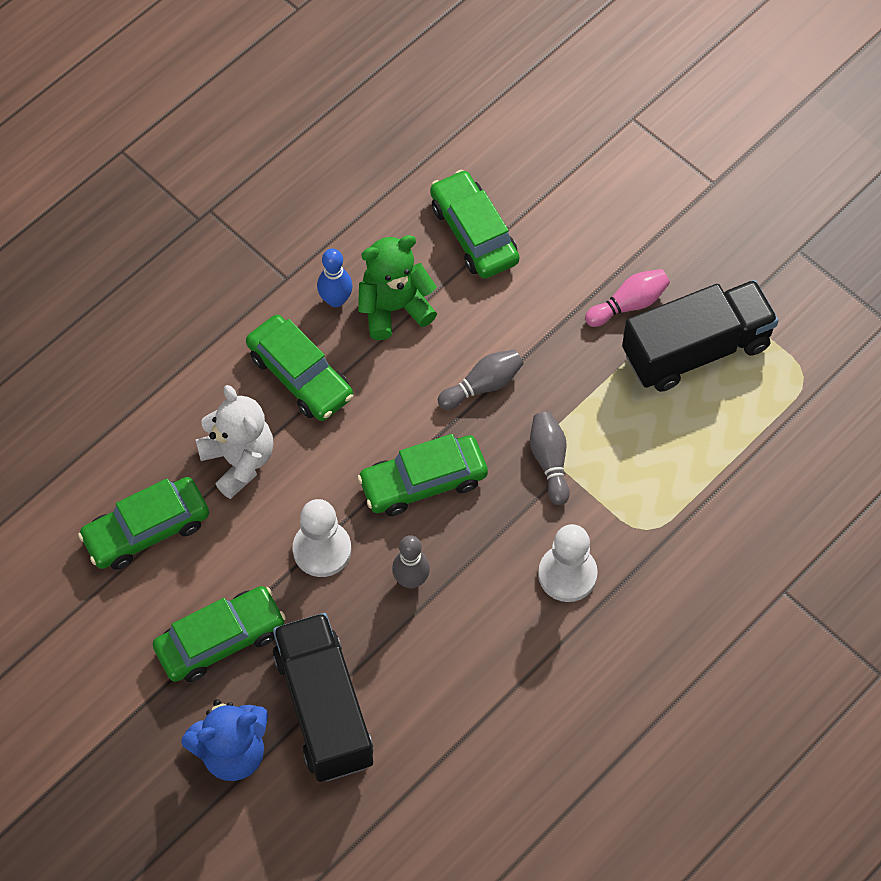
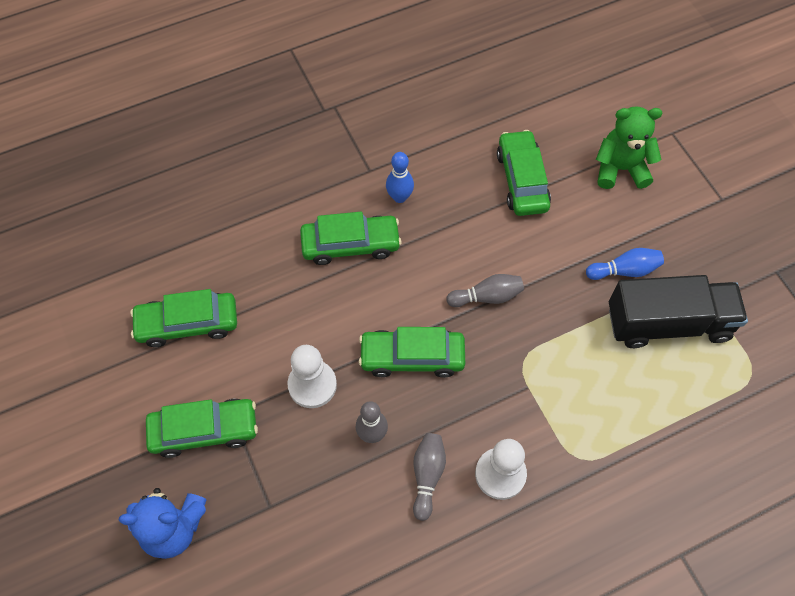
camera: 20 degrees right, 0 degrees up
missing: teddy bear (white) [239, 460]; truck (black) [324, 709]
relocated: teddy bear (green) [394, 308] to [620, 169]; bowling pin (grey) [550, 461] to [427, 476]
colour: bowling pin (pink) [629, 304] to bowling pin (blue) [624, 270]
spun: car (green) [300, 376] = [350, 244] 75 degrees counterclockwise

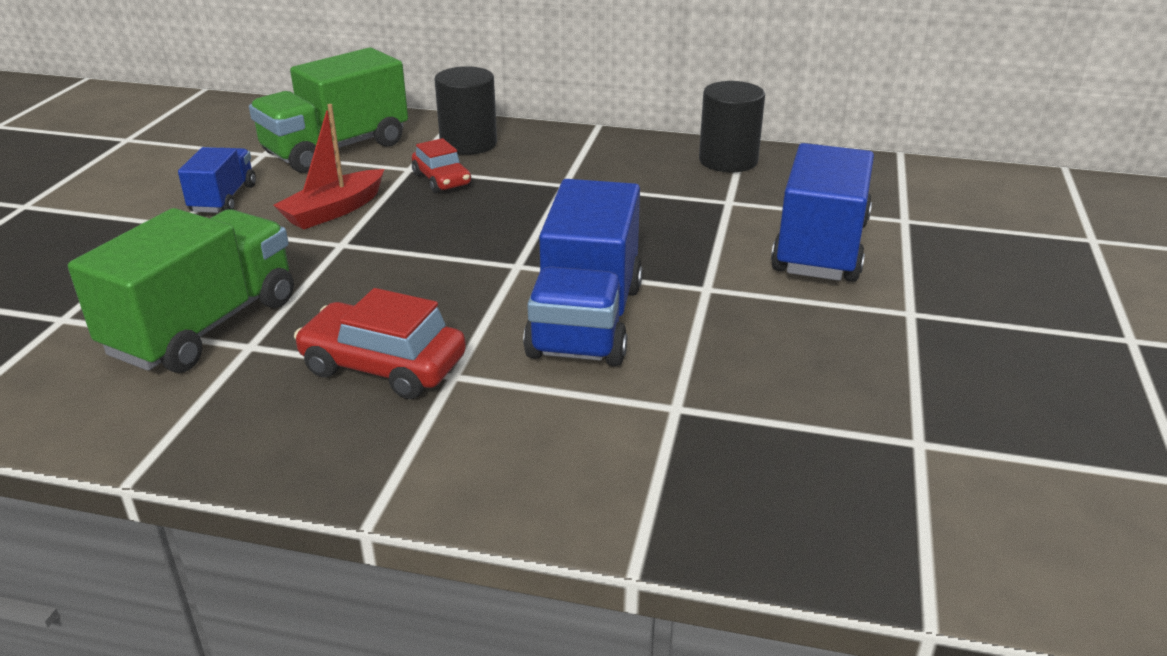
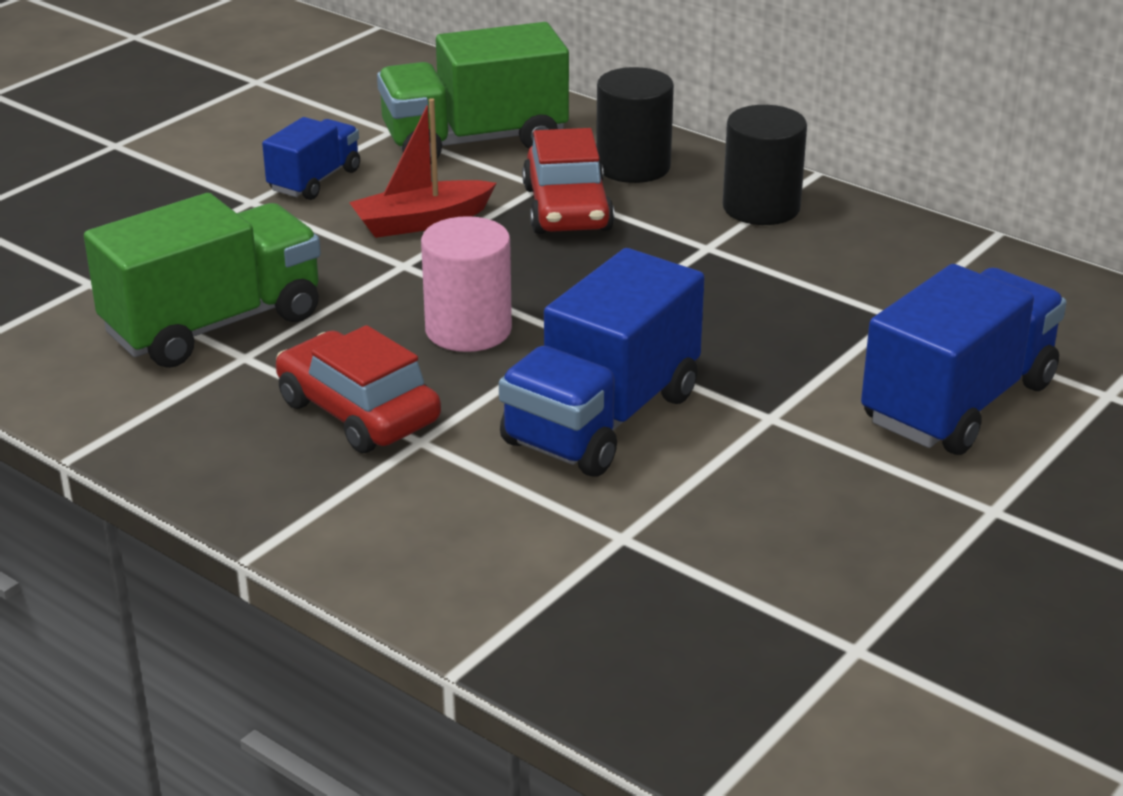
camera: 25 degrees right, 0 degrees up
appeared: cylinder (pink) [468, 330]
relocated: cylinder (black) [728, 160] to [761, 207]
size: car (red) [442, 180] = [567, 209] x1.56

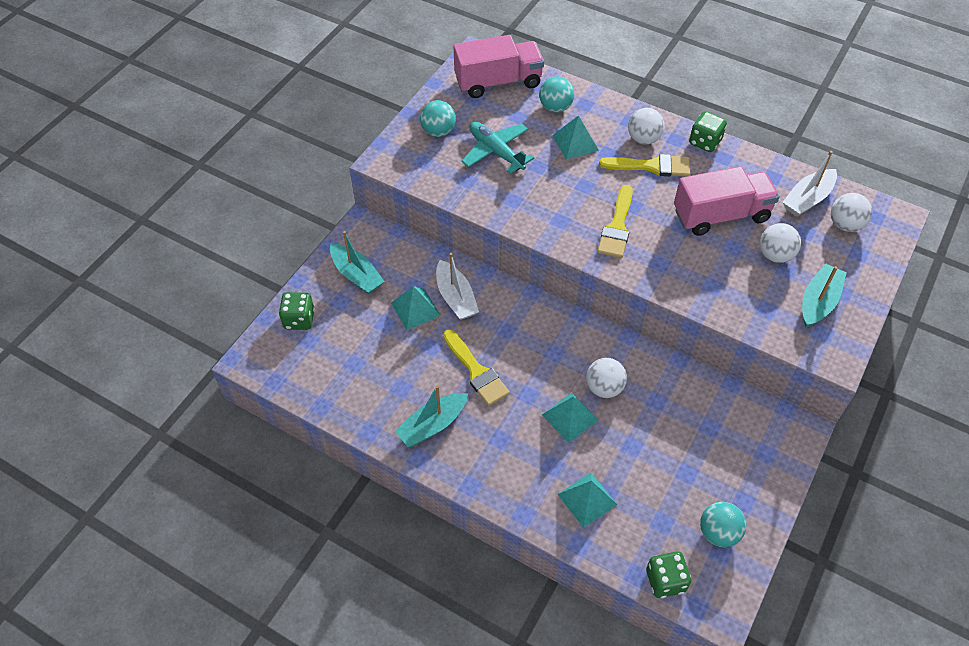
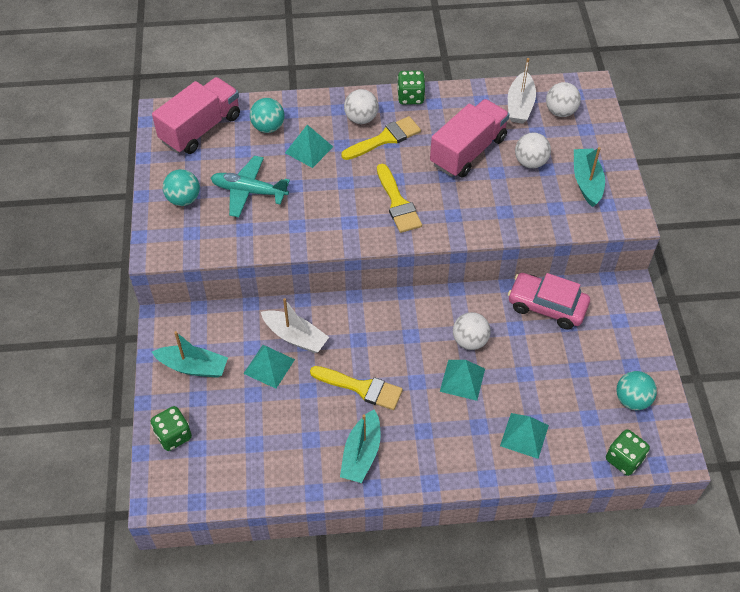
camera: 35 degrees left, 0 degrees up
appeared: car (pink) [547, 306]

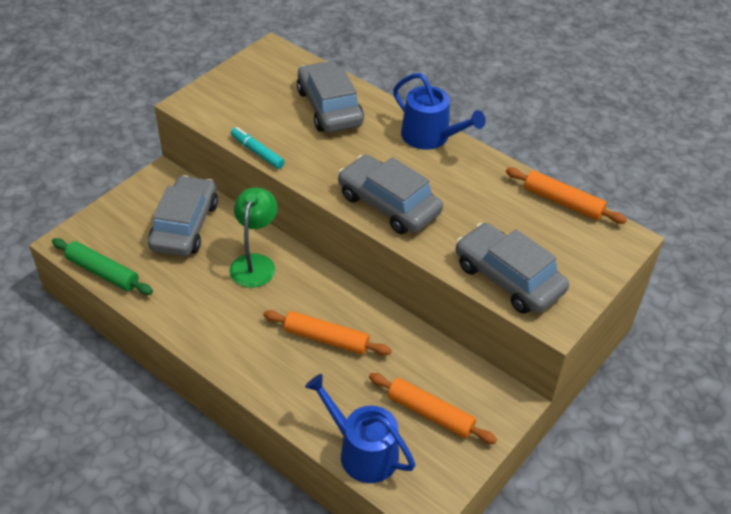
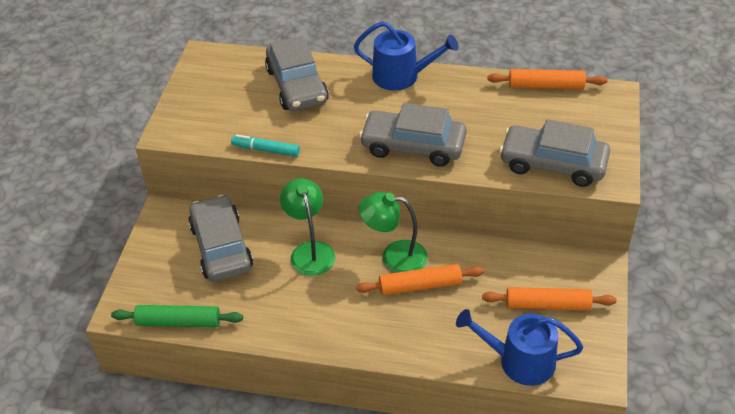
camera: 25 degrees left, 0 degrees up
appeared: lamp (green) [394, 257]
spun: car (grey) [329, 107] = [297, 85] 150 degrees counterclockwise

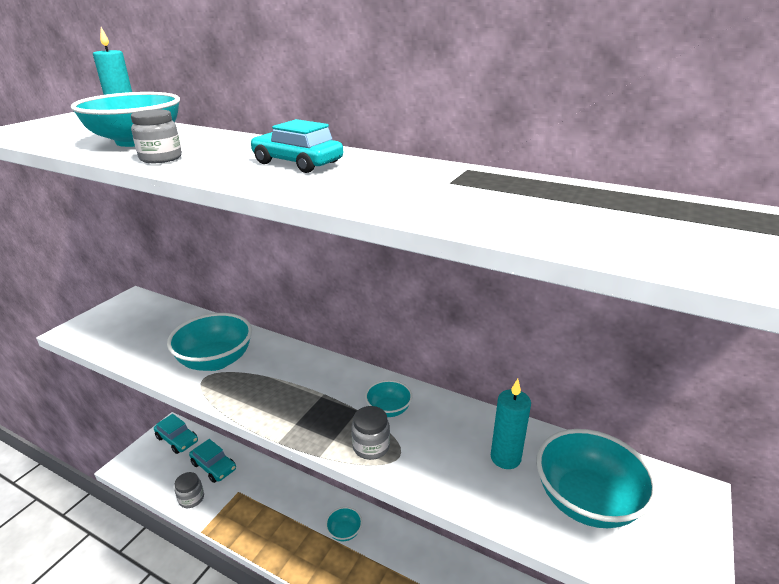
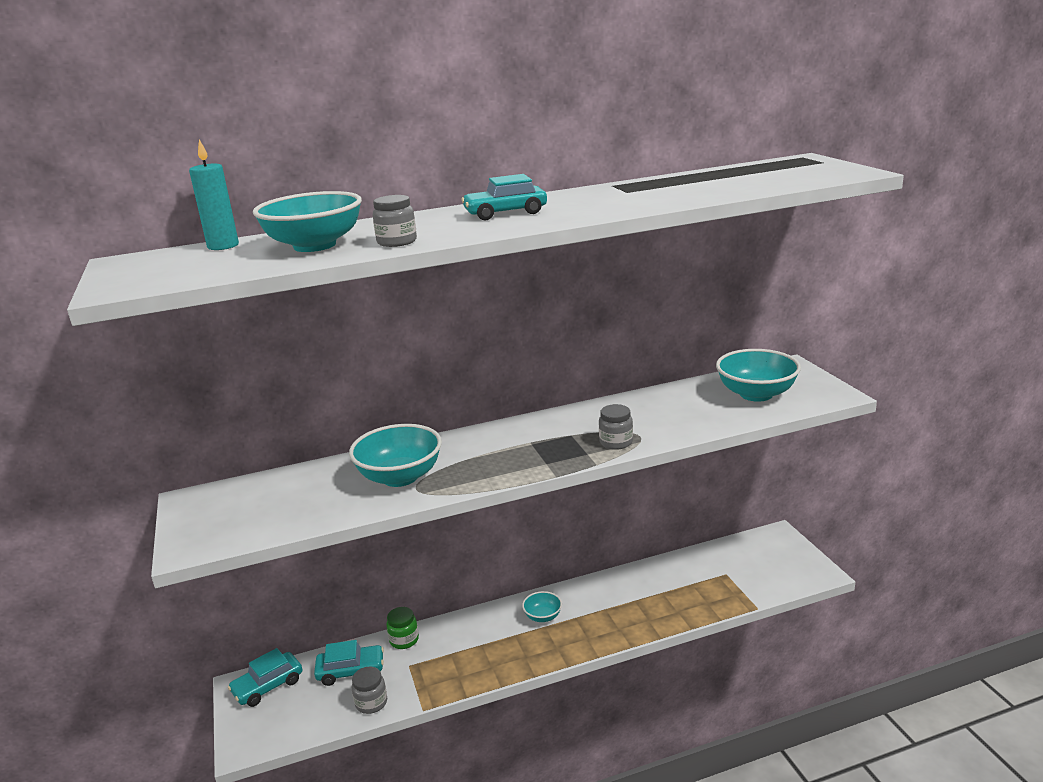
camera: 45 degrees left, 5 degrees down
missing: bowl (turquoise) [388, 409]; candle (turquoise) [505, 458]
appeared: jar (green) [404, 640]
spun: car (turquoise) [177, 439] = [268, 686] 150 degrees clockwise

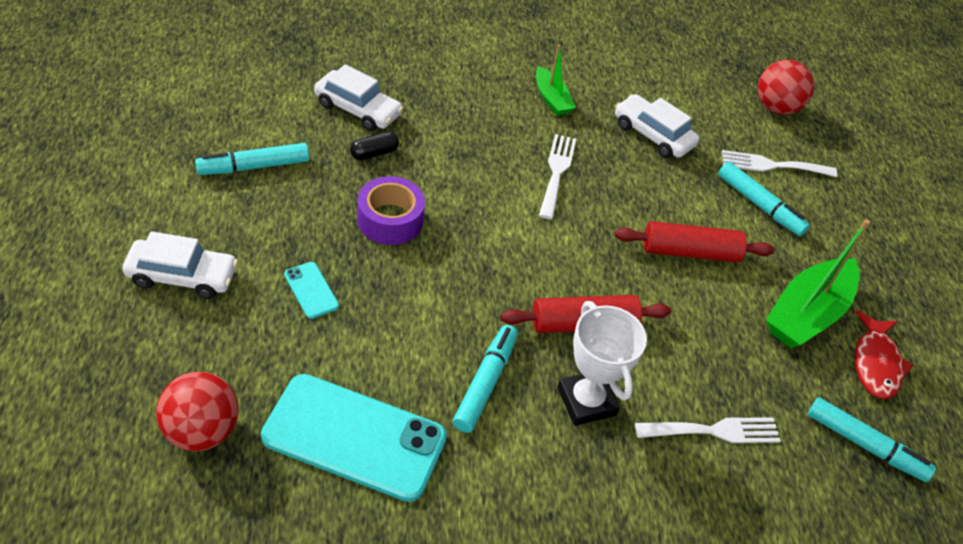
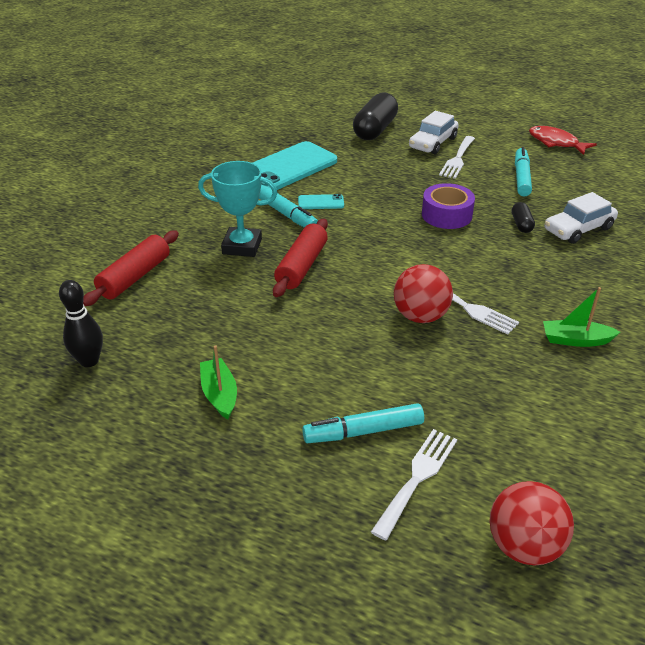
camera: 125 degrees right, 10 degrees down
missing: car (white) [653, 135]
appeared: capsule (black) [375, 130]
relocated: ball (red) [202, 431] to [420, 316]; phone (turquoise) [311, 290] to [321, 202]; rolling pin (red) [690, 252] to [135, 277]; fork (white) [714, 431] to [457, 159]; fish (red) [876, 364] to [556, 143]
exchanged: marker (turquoise) [865, 445] to bowling pin (black) [89, 361]
colour: trophy (white) [586, 401] to trophy (turquoise) [242, 246]
size: boat (green) [807, 313] = [219, 394] x0.57

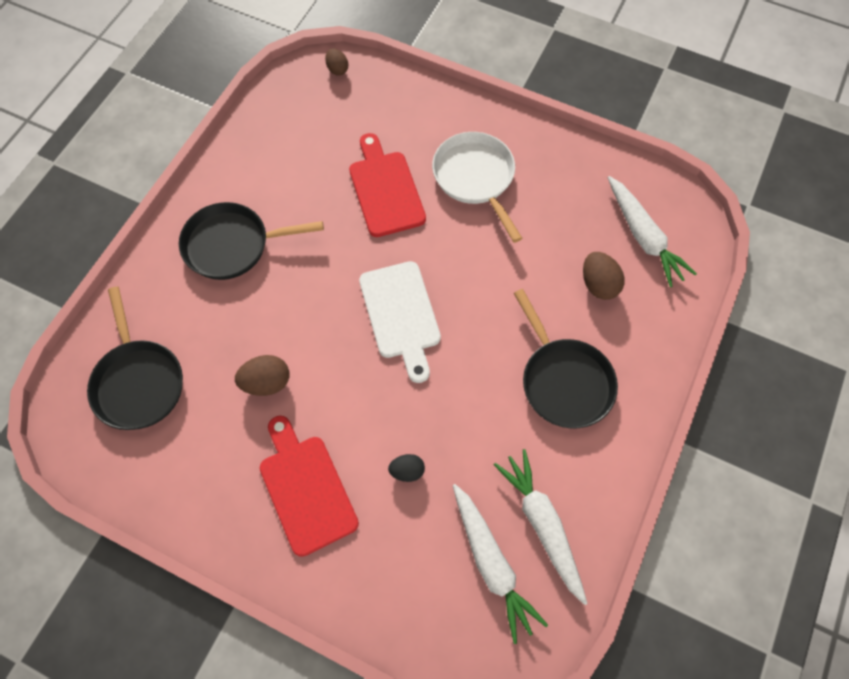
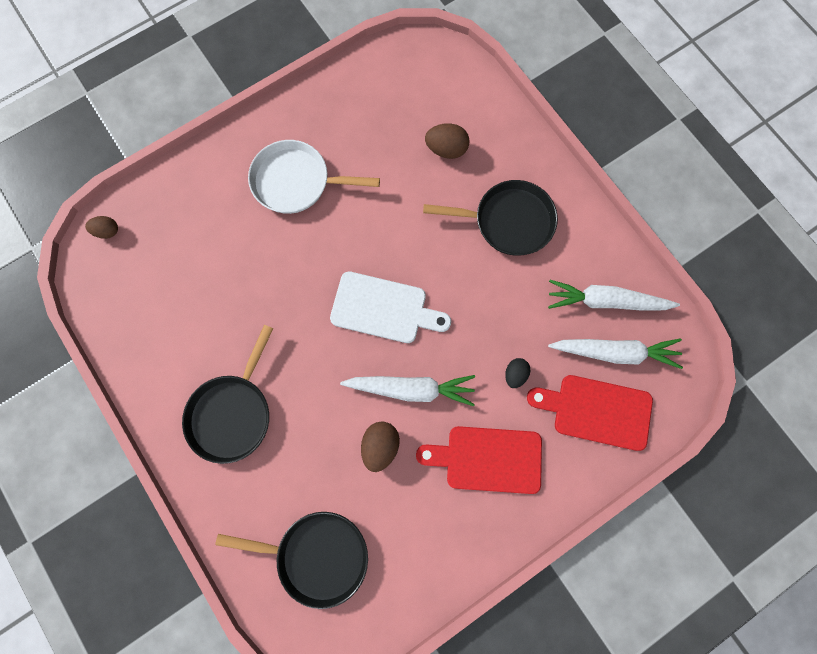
camera: 60 degrees left, 10 degrees up
relocated: cutting board (red) [385, 189] to [596, 411]; carrot (white) [643, 236] to [411, 389]

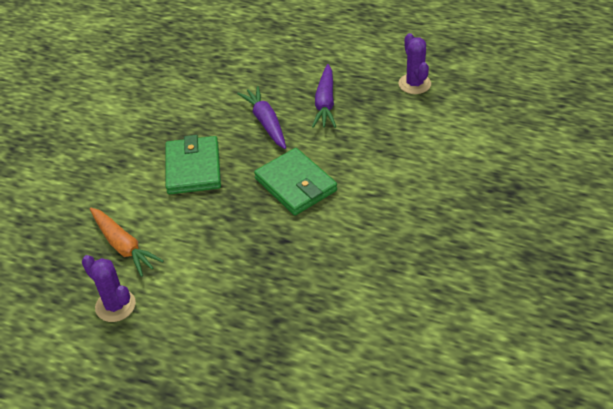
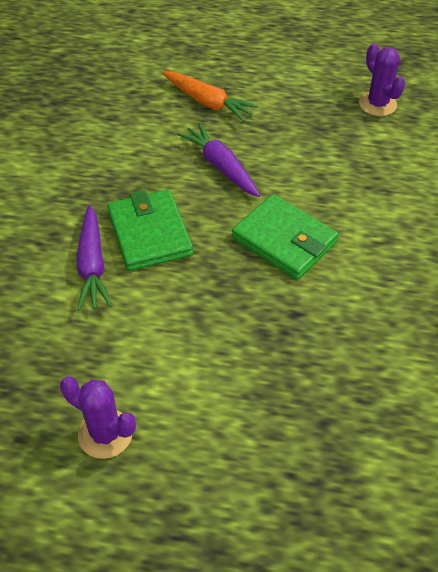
camera: 15 degrees left, 5 degrees up
relocated: carrot (orange) [123, 246] to [207, 102]; carrot (purple) [325, 103] to [92, 265]

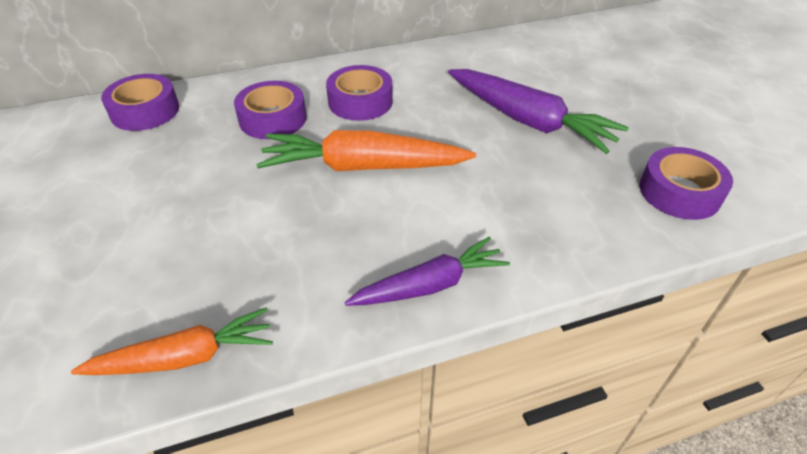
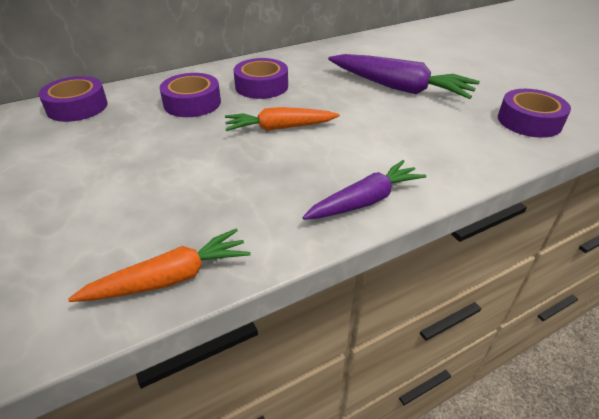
camera: 10 degrees left, 5 degrees down
size: carrot (orange) [363, 167] = [279, 128] x0.65

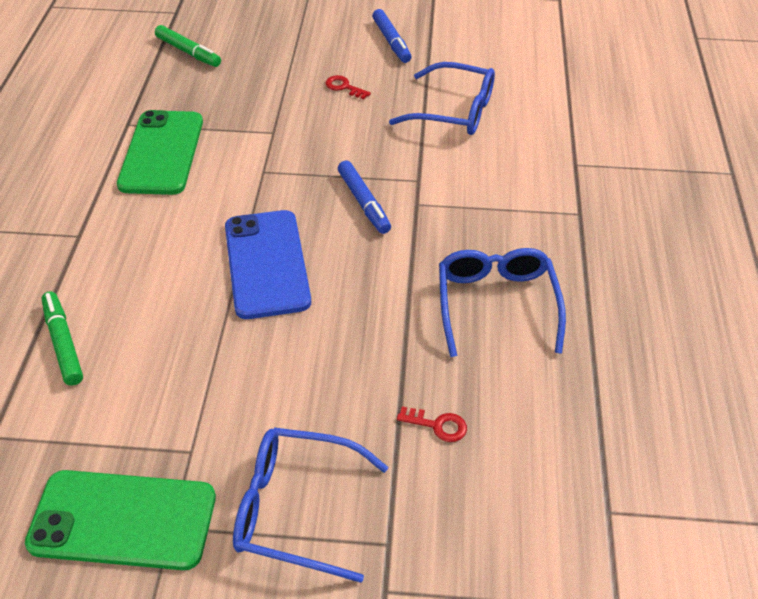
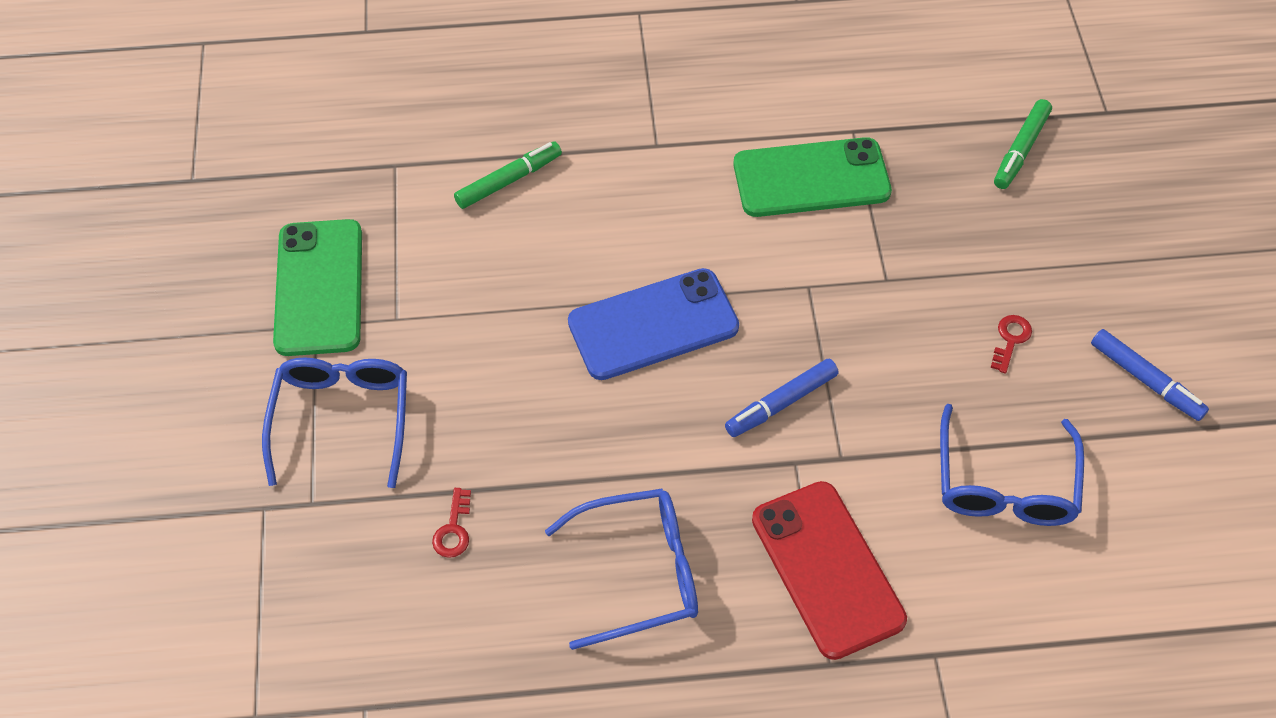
camera: 80 degrees right, 10 degrees up
appeared: phone (red) [827, 569]
spun: marker (blue) [391, 41] = [1145, 380] 105 degrees counterclockwise

